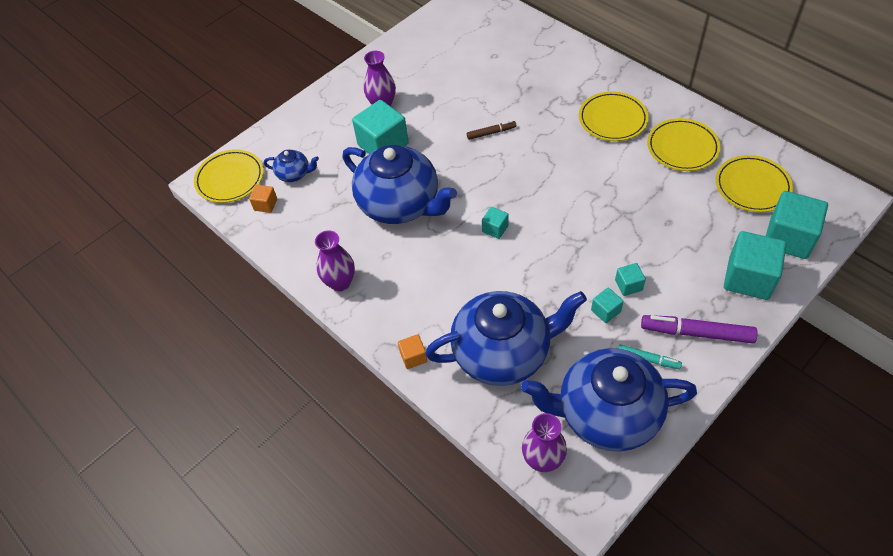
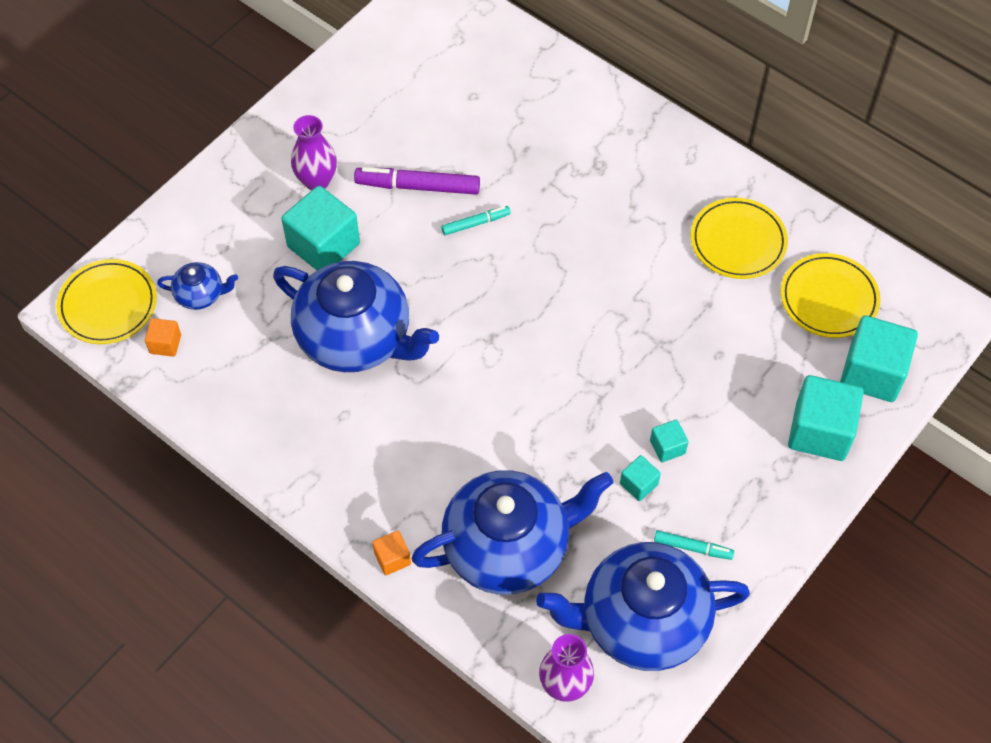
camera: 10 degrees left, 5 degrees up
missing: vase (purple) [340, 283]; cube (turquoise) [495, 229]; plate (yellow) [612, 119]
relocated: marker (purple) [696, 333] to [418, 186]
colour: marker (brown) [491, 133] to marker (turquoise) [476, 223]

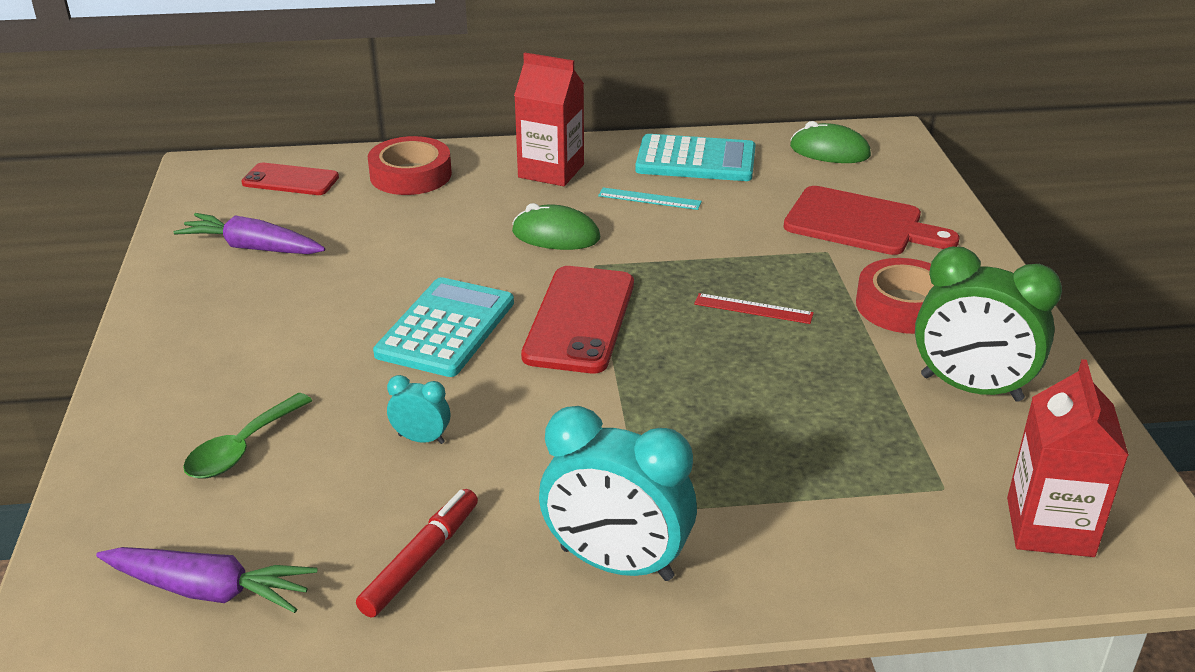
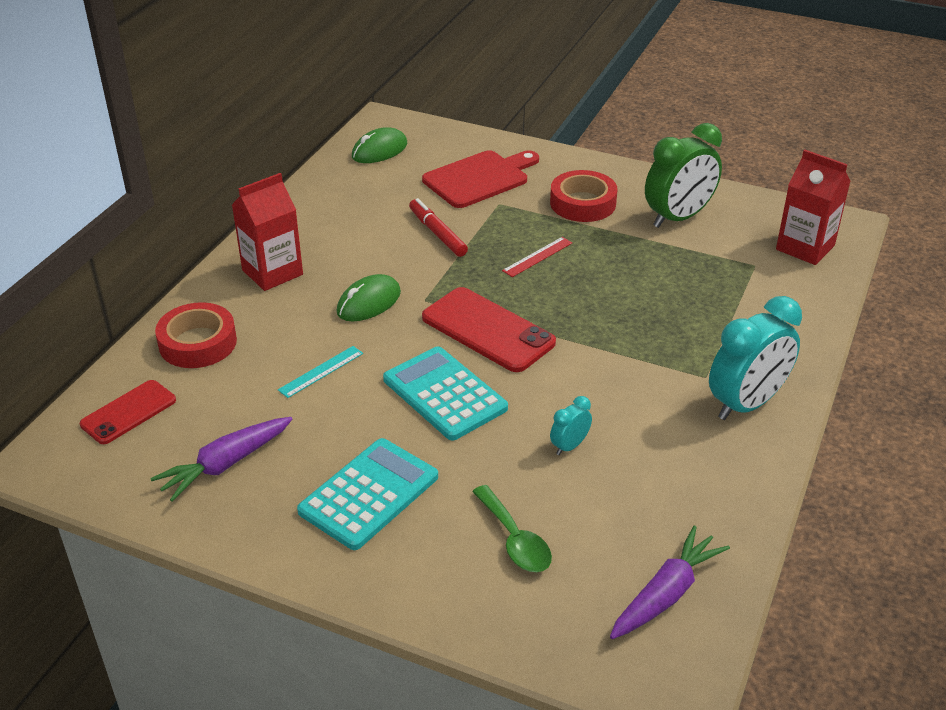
camera: 60 degrees left, 5 degrees up
relocated: marker (red) [420, 560] to [437, 233]; ruler (turquoise) [649, 199] to [321, 371]; calculator (turquoise) [696, 160] to [369, 494]

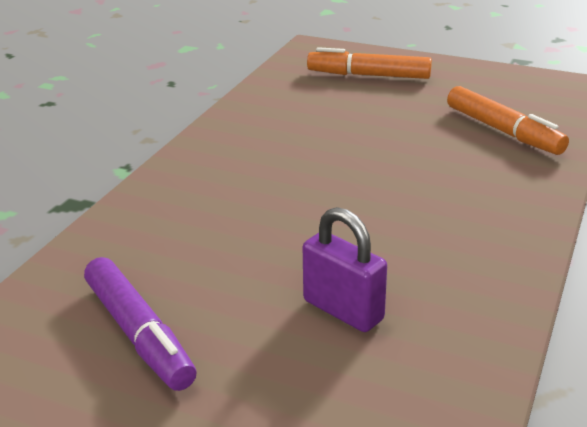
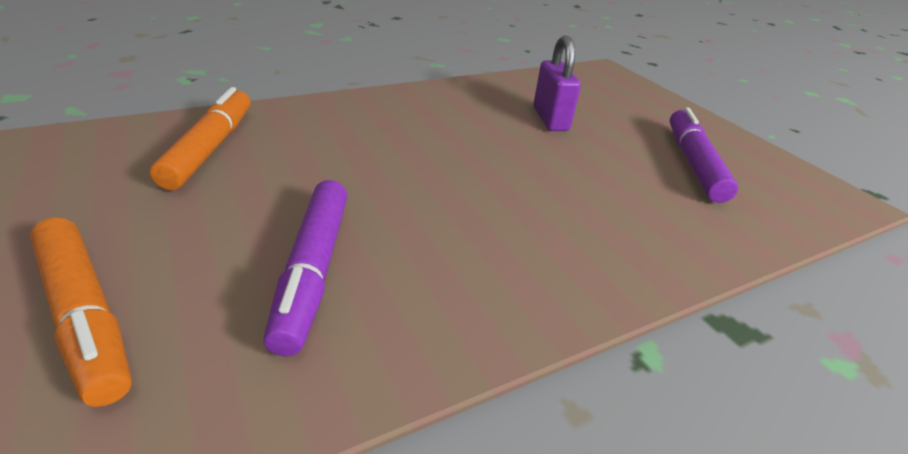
camera: 145 degrees left, 5 degrees up
appeared: marker (purple) [313, 270]

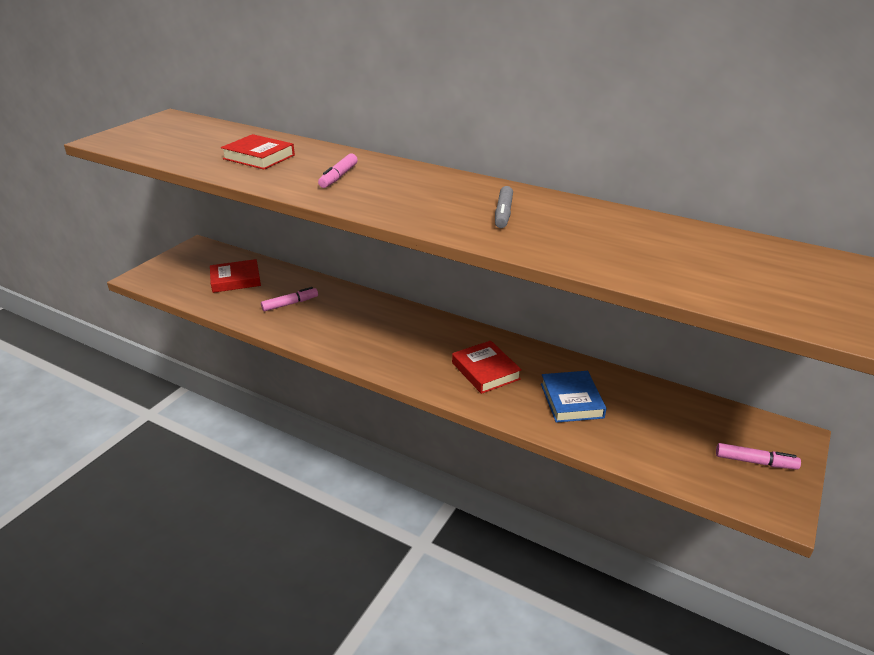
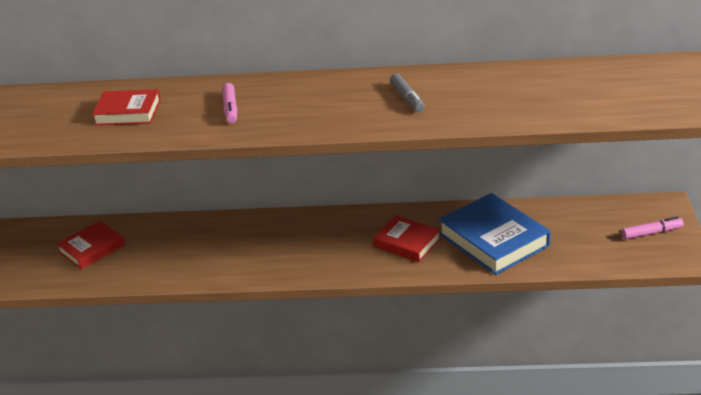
camera: 25 degrees left, 0 degrees up
missing: marker (pink) [290, 304]
size: book (blue) [571, 400] = [493, 240] x1.62

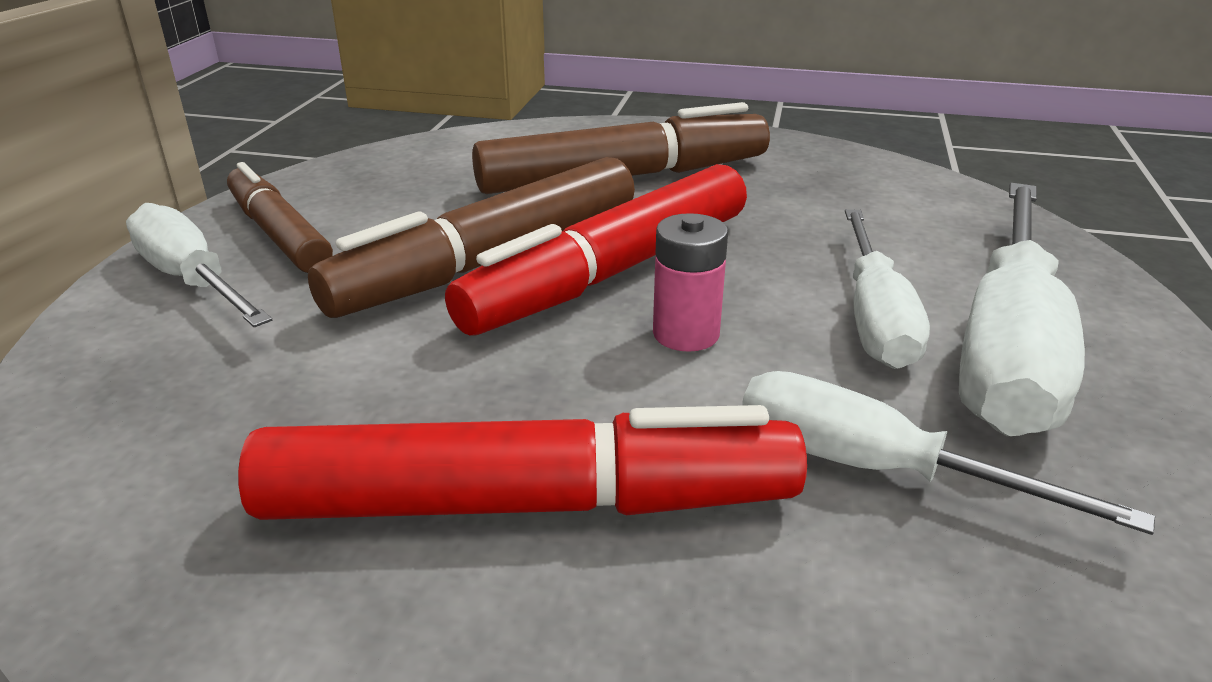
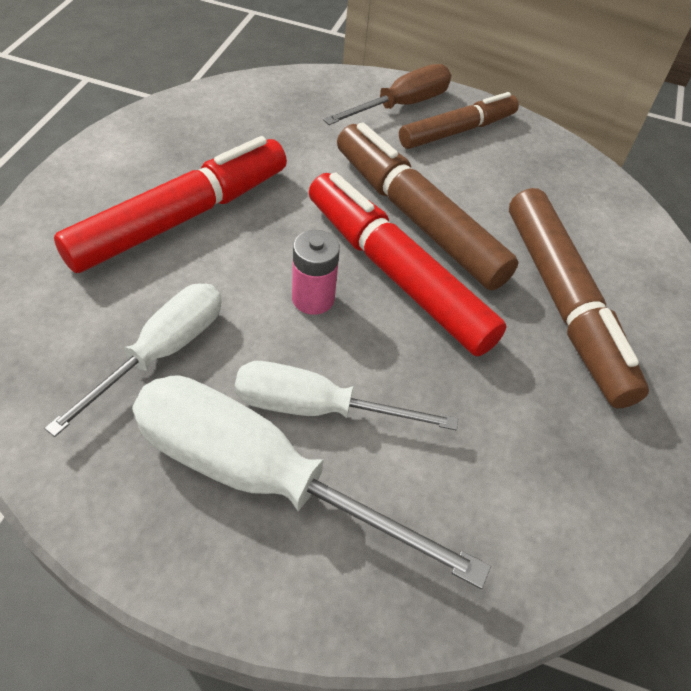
camera: 90 degrees right, 20 degrees up
colour: screwdriver (white) [192, 280] to screwdriver (brown) [401, 105]
spun: marker (red) [528, 503] = [181, 217] 135 degrees counterclockwise

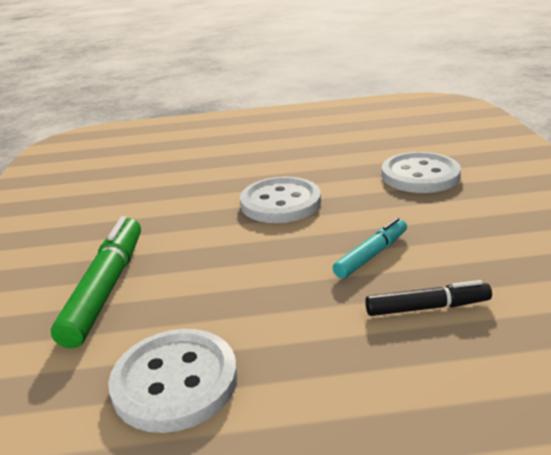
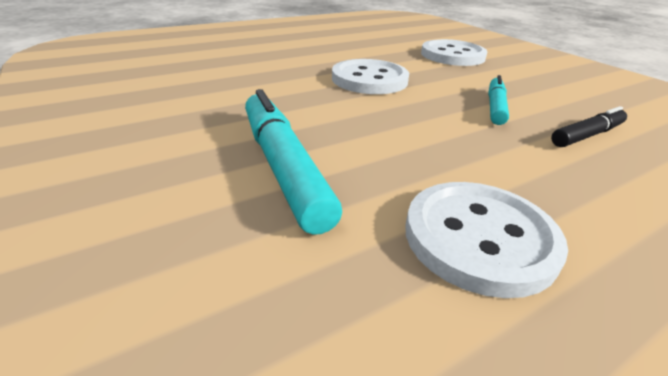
camera: 30 degrees left, 5 degrees up
colour: marker (green) [107, 288] to marker (turquoise) [283, 167]

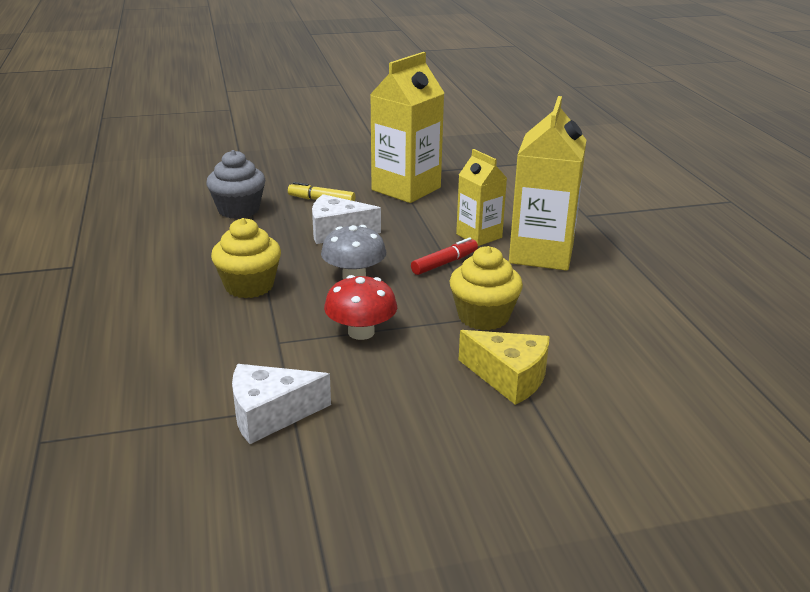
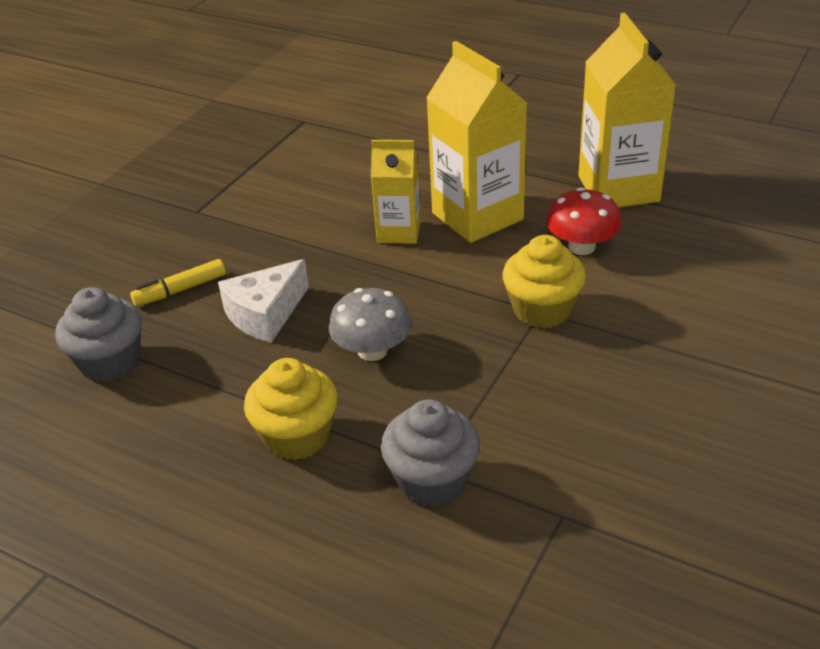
camera: 45 degrees left, 10 degrees up
missing: cheese (white) [270, 414]; marker (red) [444, 263]; cheese (yellow) [509, 377]
appeared: cupcake (grey) [432, 480]
relocated: mushroom (red) [361, 332] to [581, 246]; carton (yellow) [406, 189] to [618, 189]

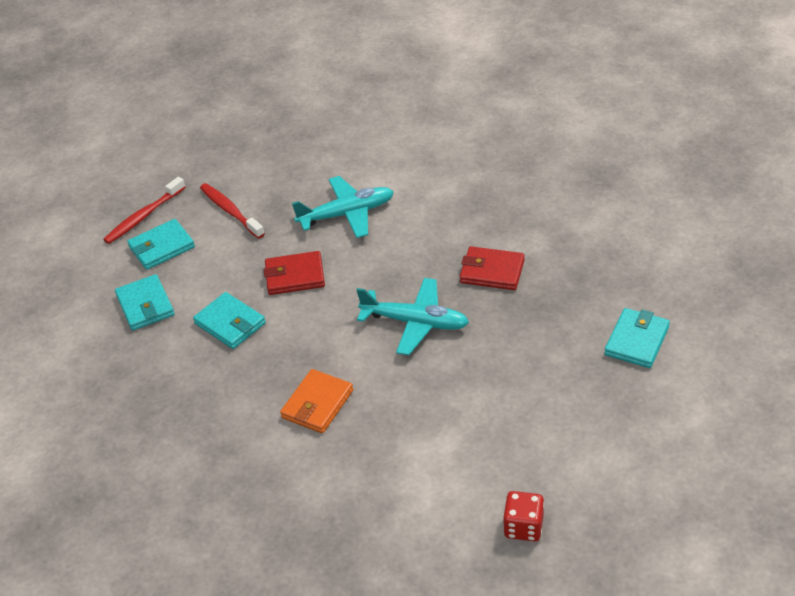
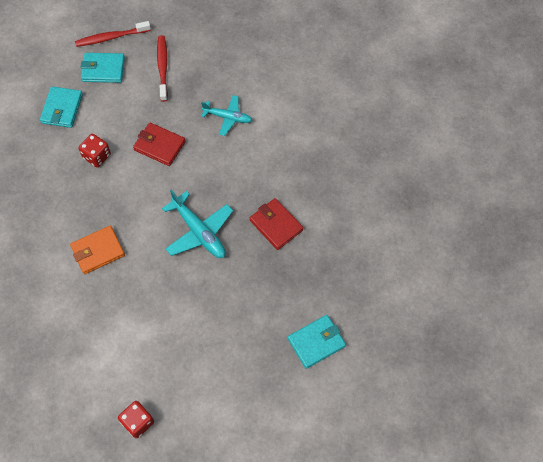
camera: 30 degrees right, 20 degrees up
exchanged: wallet (turquoise) [230, 323] to dice (red) [97, 156]
size: plane (turquoise) [347, 214] = [228, 117] x0.66

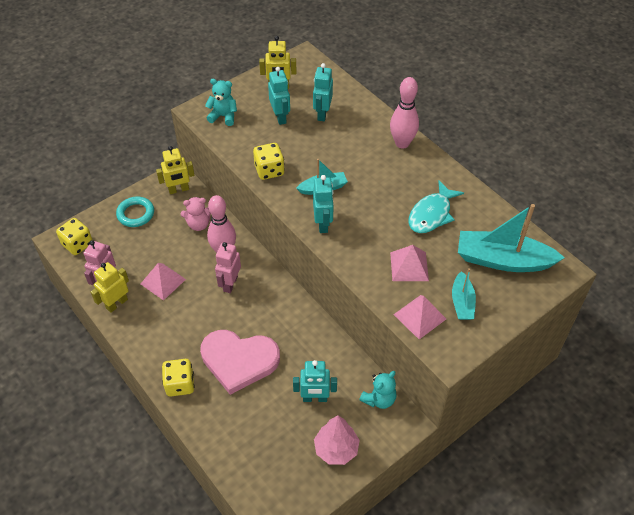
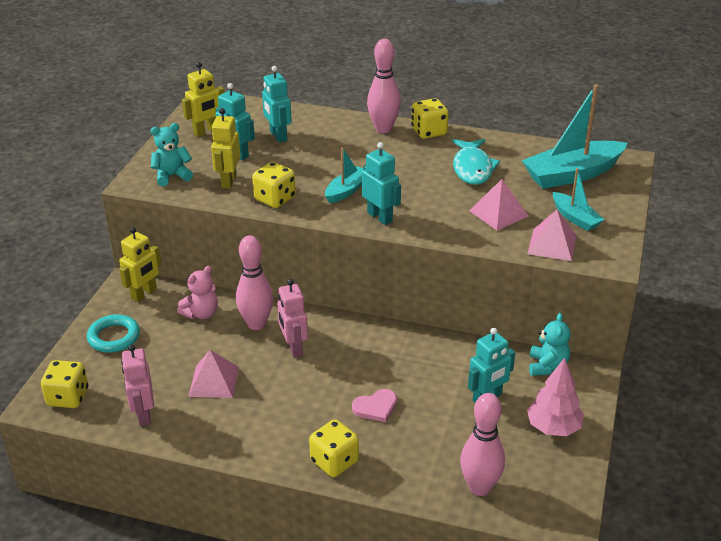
camera: 35 degrees left, 15 degrees down
appeared: dice (yellow) [429, 132]; bowling pin (pink) [480, 487]
relocated: robot (yellow) [116, 303] to [228, 181]
size: heart (pink) [239, 360] = [376, 407] x0.45

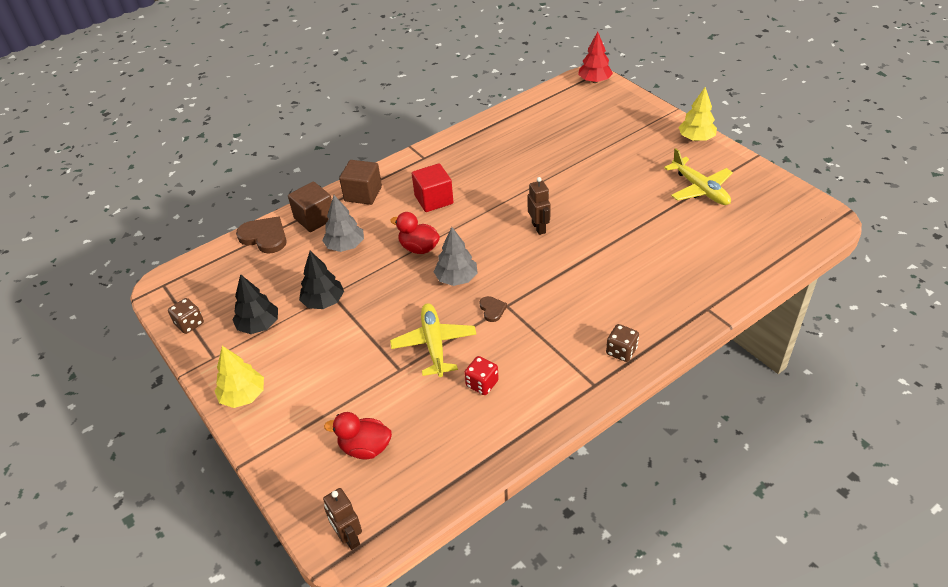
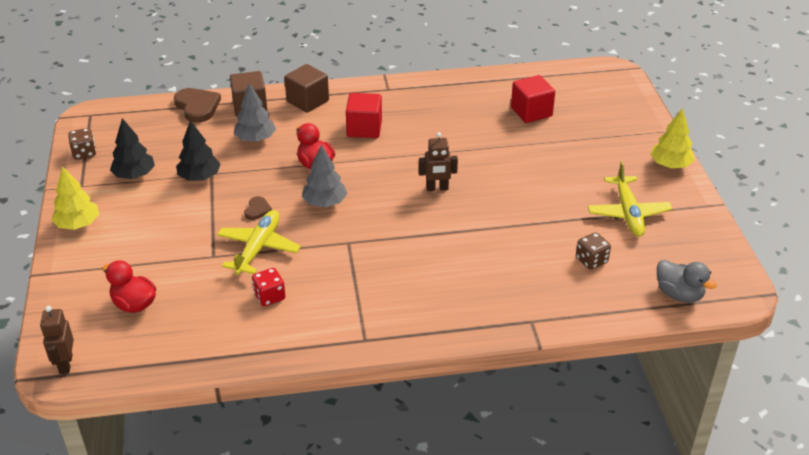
camera: 25 degrees right, 5 degrees down
missing: tree (red) [594, 81]
appeared: cube (red) [531, 112]; duck (grey) [679, 294]
relocated: heart (brown) [492, 309] to [257, 210]; dice (brown) [621, 351] to [591, 260]
spun: robot (brown) [539, 228] = [437, 188] 75 degrees clockwise

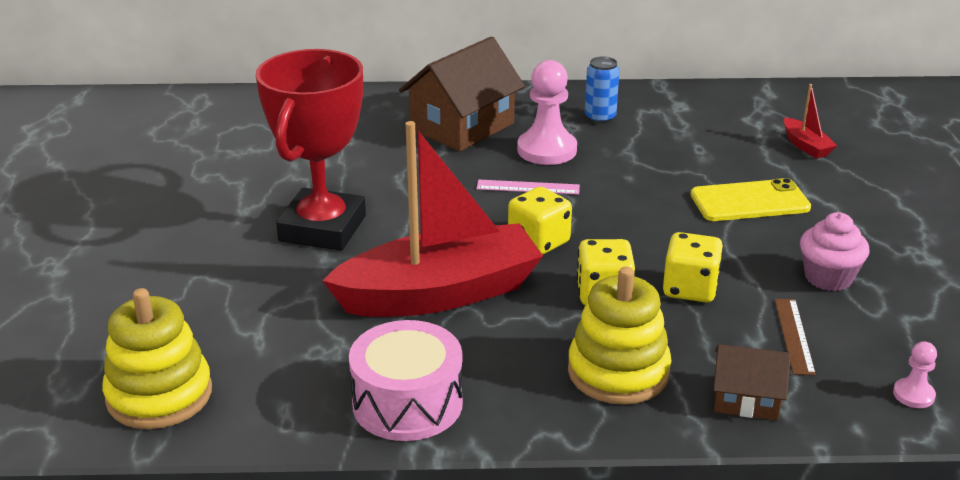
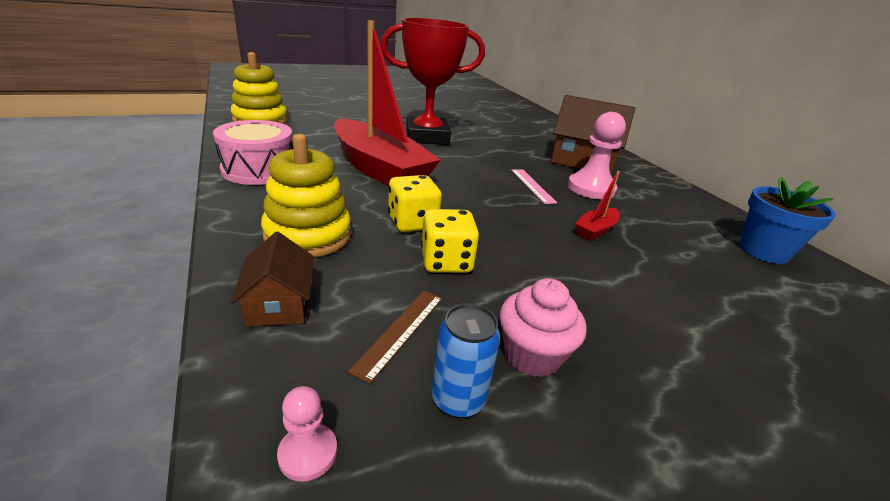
camera: 65 degrees right, 0 degrees up
missing: dice (yellow) [538, 242]; phone (yellow) [749, 201]
appeared: flower pot (blue) [763, 251]
relocated: can (blue) [600, 118] to [458, 399]; boat (red) [806, 146] to [595, 230]
spun: ruler (brown) [794, 336] = [400, 331] 45 degrees counterclockwise

